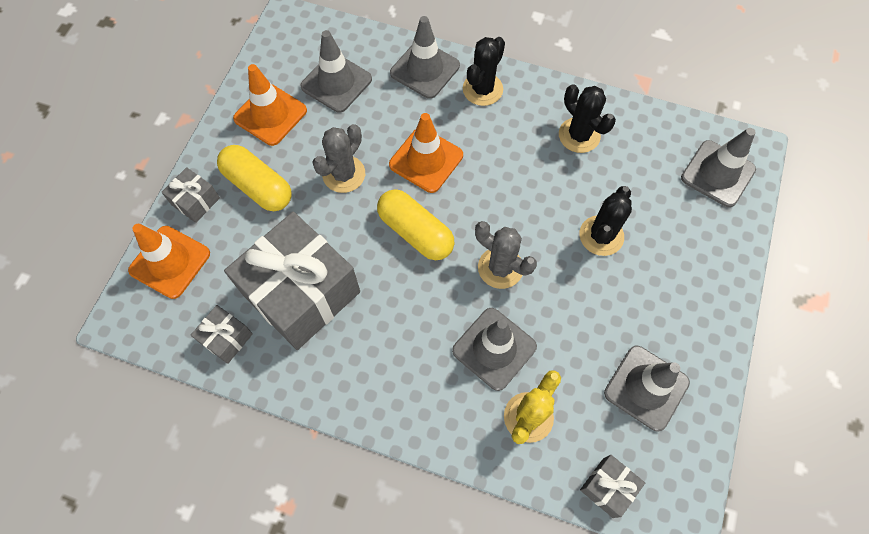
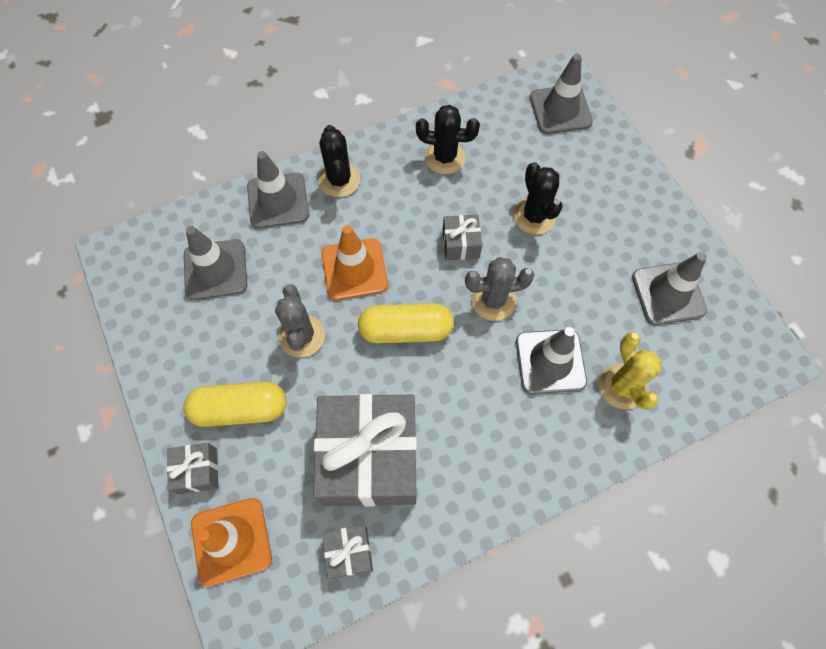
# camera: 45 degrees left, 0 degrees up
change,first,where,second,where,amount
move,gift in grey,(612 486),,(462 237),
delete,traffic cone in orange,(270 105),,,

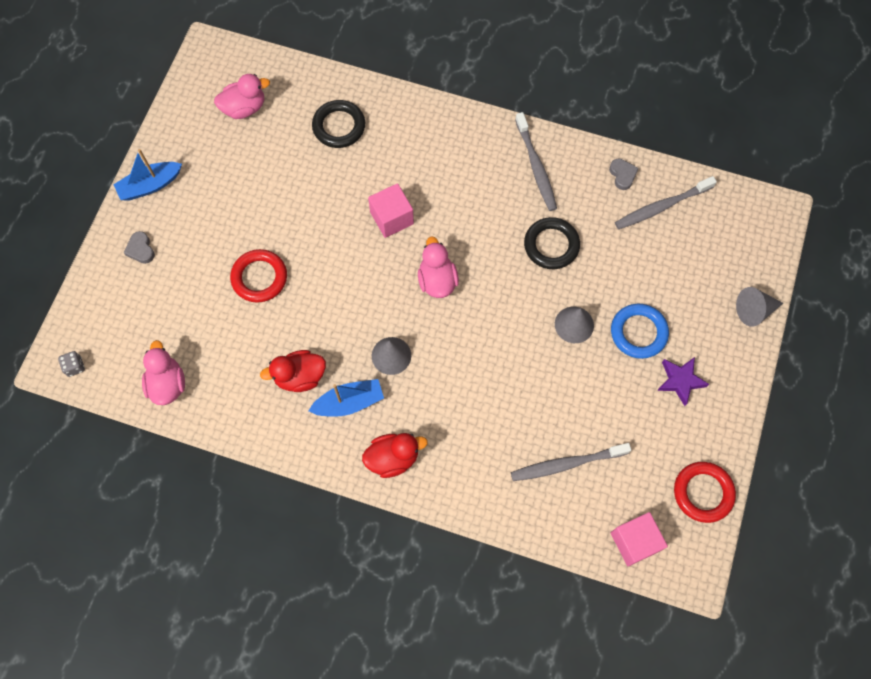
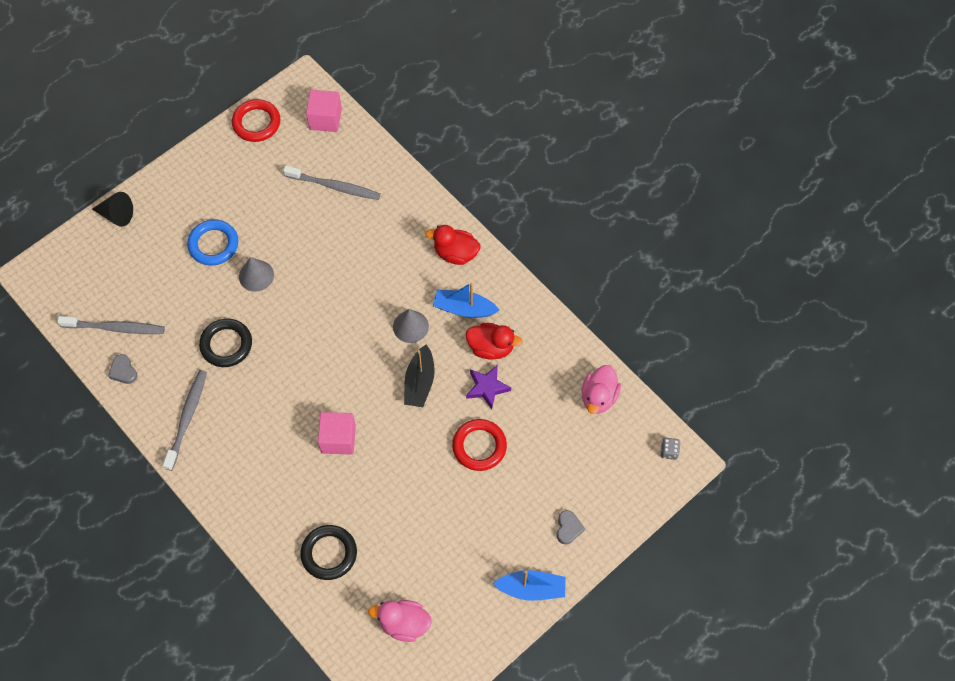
# camera: 150 degrees left, 5 degrees down
change,first,where,second,where,amount
recolor,cone in grey,(759 307),cone in black,(112 209),
rotate,heart in grey,(624 174),,(123 369),45 degrees counterclockwise
insert,,,boat in black,(419 376),
move,star in purple,(683 381),,(488 387),
delete,duck in pink,(438 267),,,

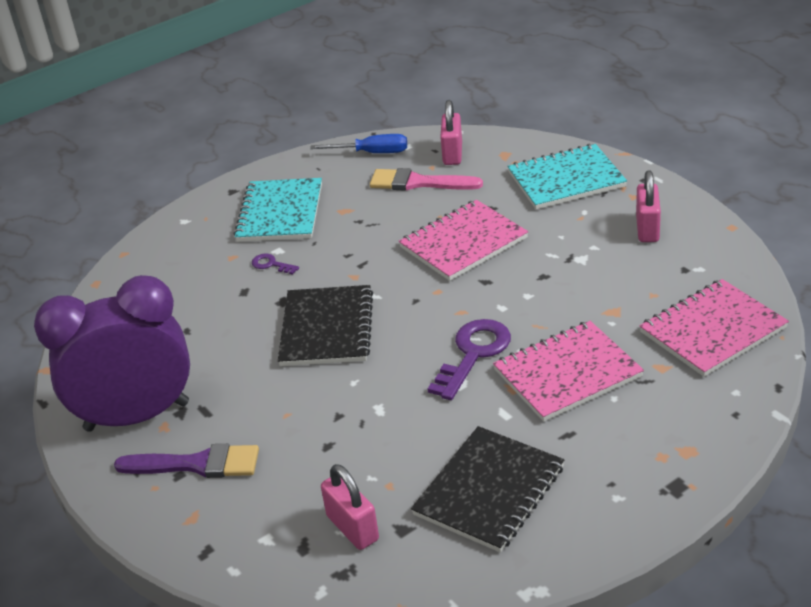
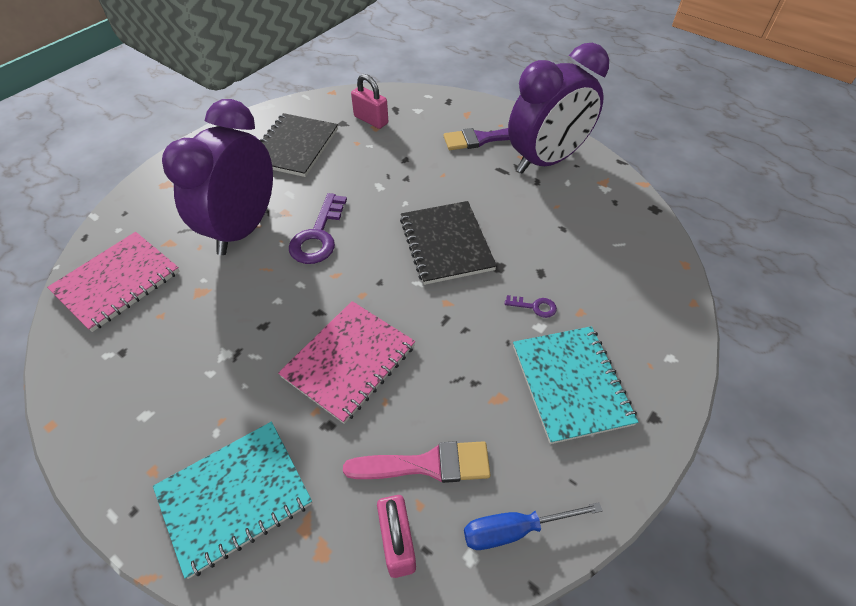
# camera: 160 degrees right, 15 degrees up
change,first,where,second,where,amount
replace,notebook in pink,(568 371),clock in purple,(217 177),
delete,padlock in pink,(648 206),,,

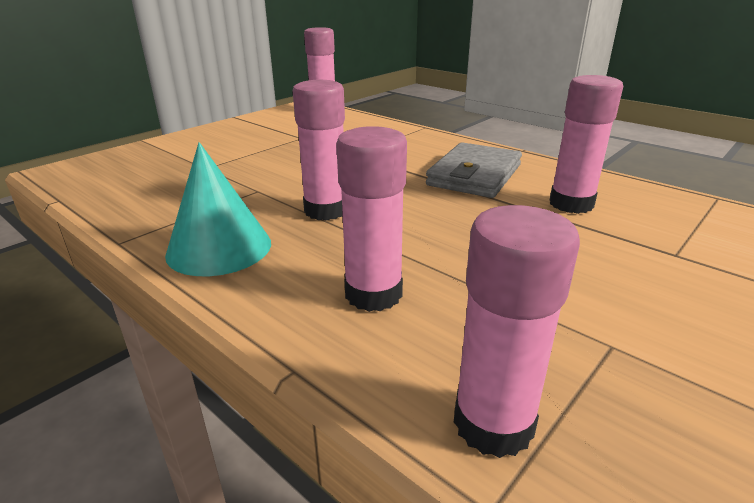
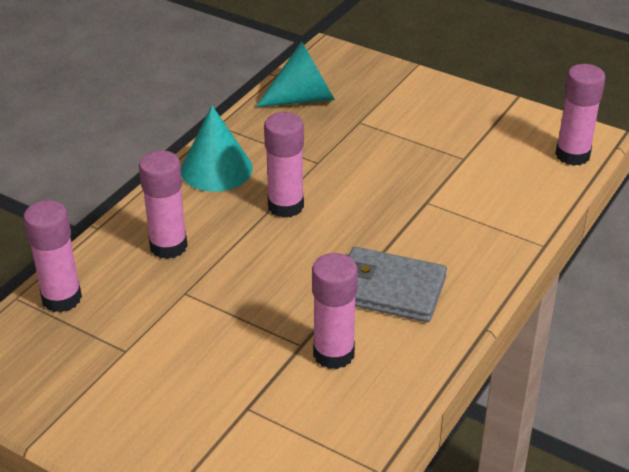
# camera: 80 degrees right, 10 degrees up
change,first,where,second,where,amount
insert,,,cone in turquoise,(295 74),

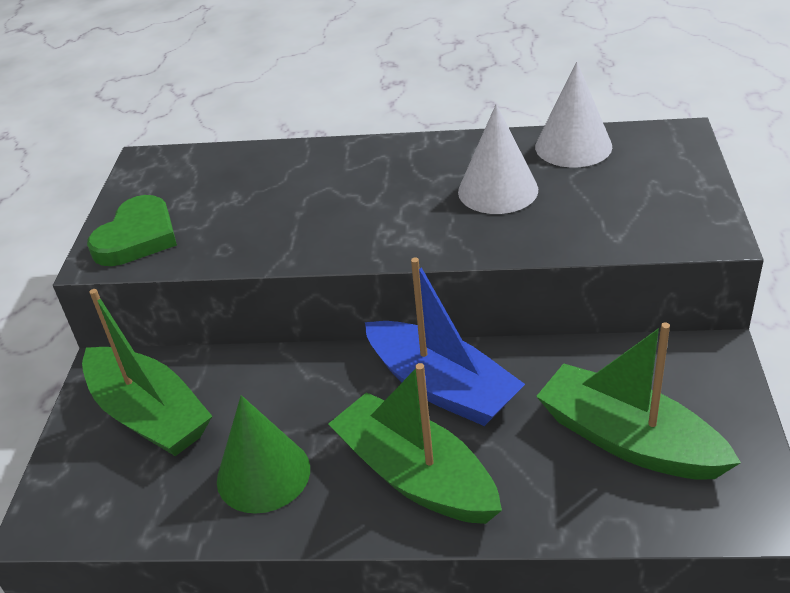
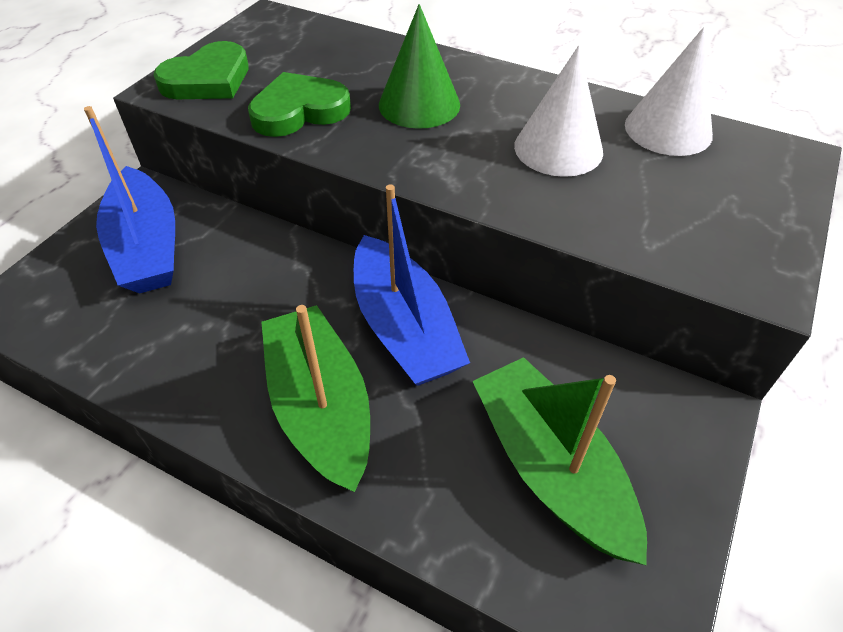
# camera: 20 degrees right, 10 degrees up
change,first,where,second,where,amount
recolor,boat in green,(147 372),boat in blue,(129 200),
insert,,,heart in green,(299 104),
move,cone in green,(263 454),,(419 66),

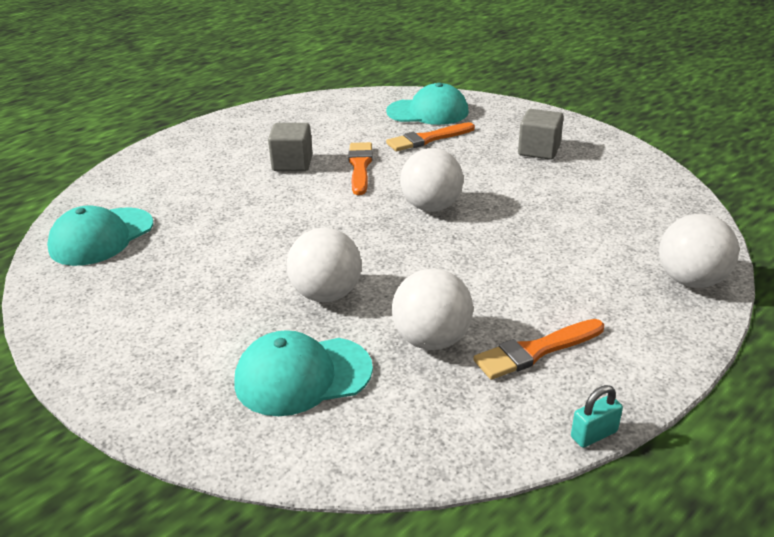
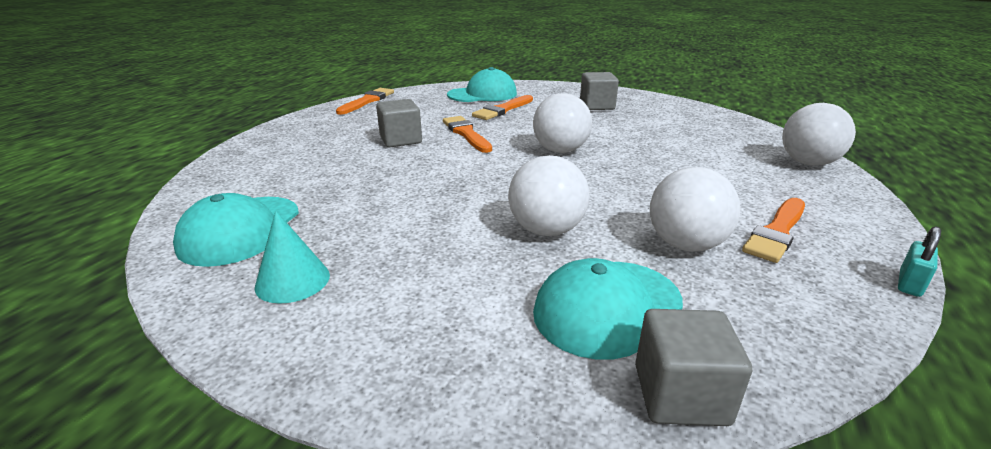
# camera: 25 degrees left, 5 degrees down
change,first,where,second,where,amount
insert,,,cone in turquoise,(292 257),
insert,,,brush in orange,(365 101),
insert,,,cube in grey,(693 367),

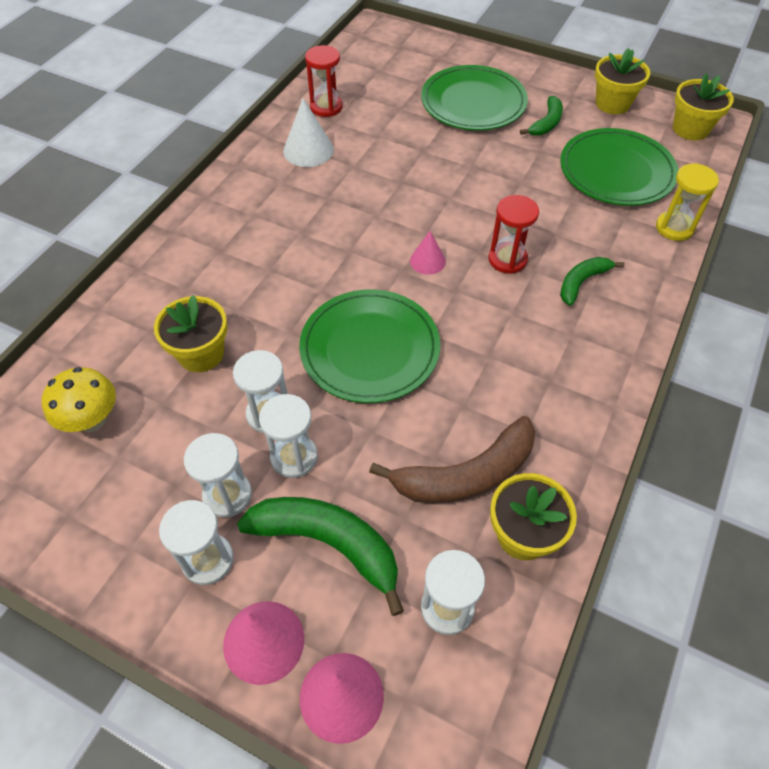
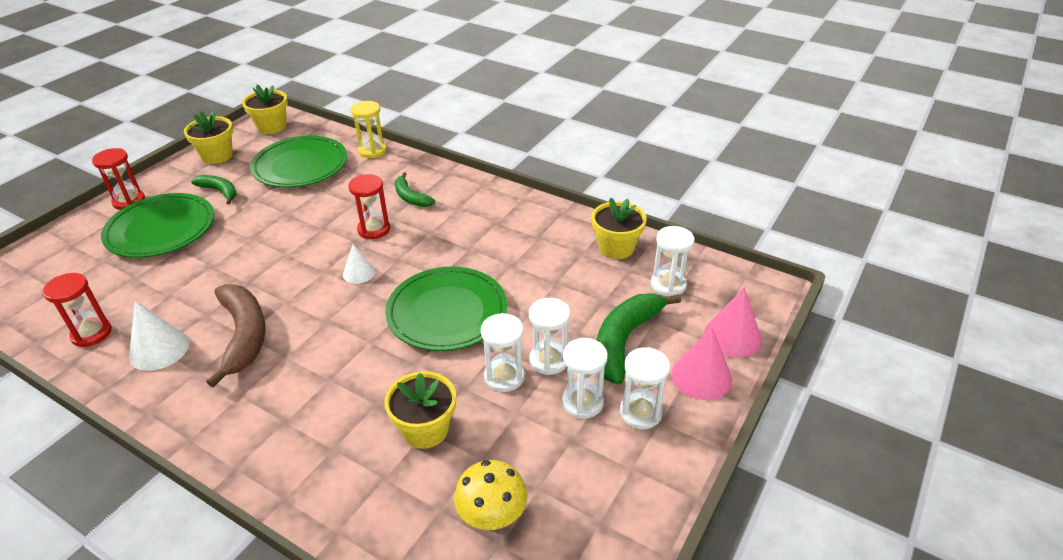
# camera: 85 degrees left, 15 degrees down
change,first,where,second,where,amount
insert,,,hourglass in red,(118 179),
move,banana in brown,(452 459),,(236 335),
recolor,cone in pink,(428 253),cone in white,(359 264),

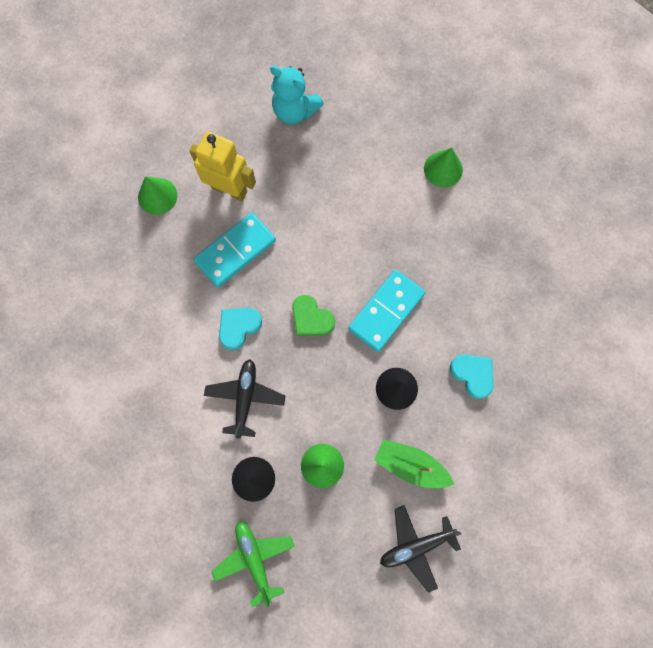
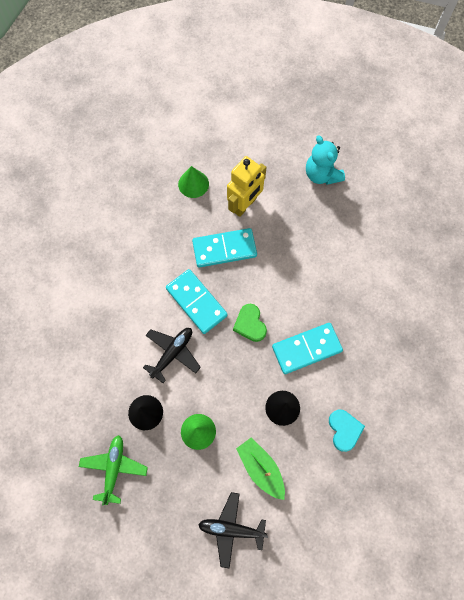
# camera: 30 degrees right, 5 degrees down
change,first,where,second,where,amount
replace,heart in turquoise,(240 329),domino in turquoise,(197 301),
rotate,robot in yellow,(222 166),,(246 186),75 degrees clockwise
delete,cone in green,(443 167),,,

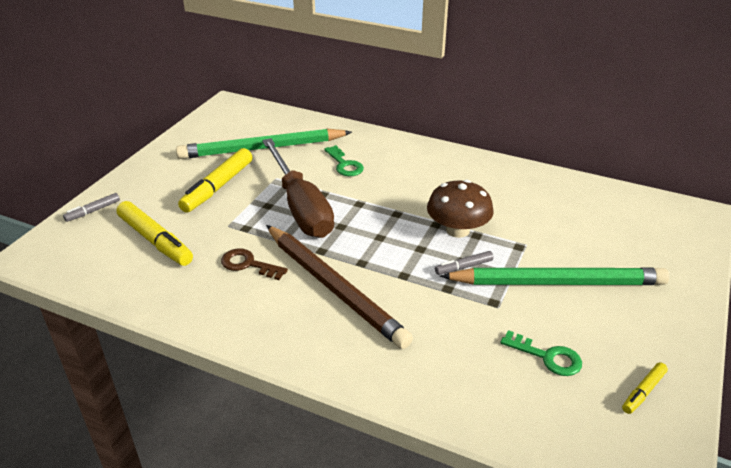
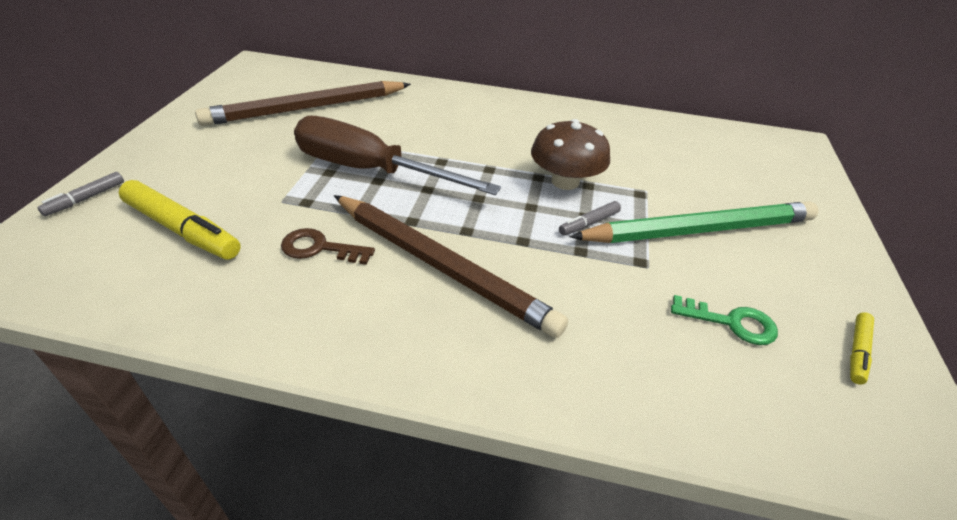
# camera: 15 degrees left, 5 degrees up
change,first,where,second,where,amount
recolor,pencil in green,(264 144),pencil in brown,(303 103),
rotate,screwdriver in brown,(298 188),,(397 155),150 degrees clockwise
delete,marker in yellow,(215 180),,,
delete,key in green,(344 160),,,

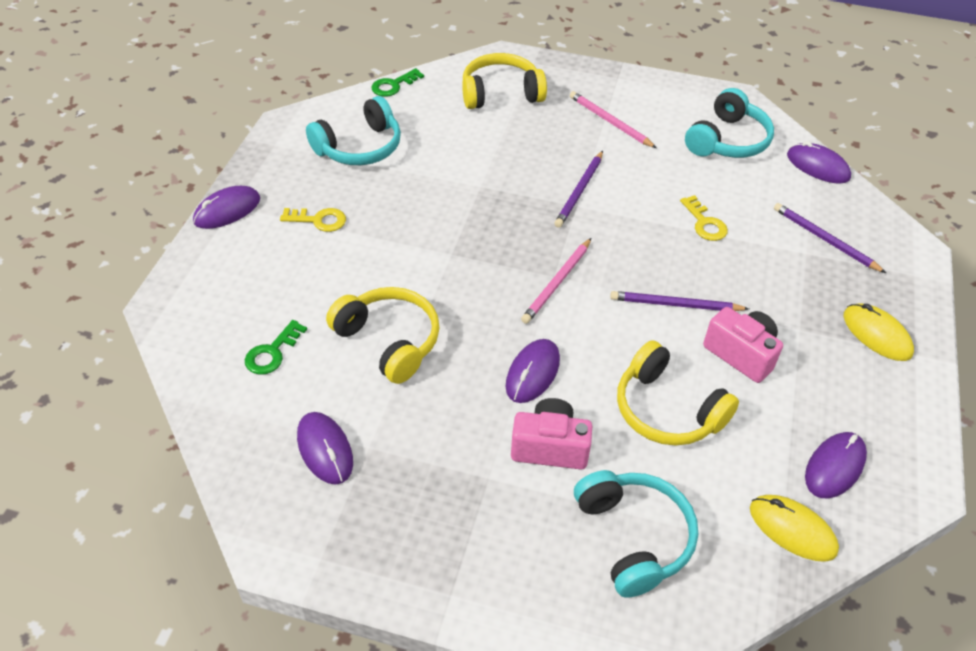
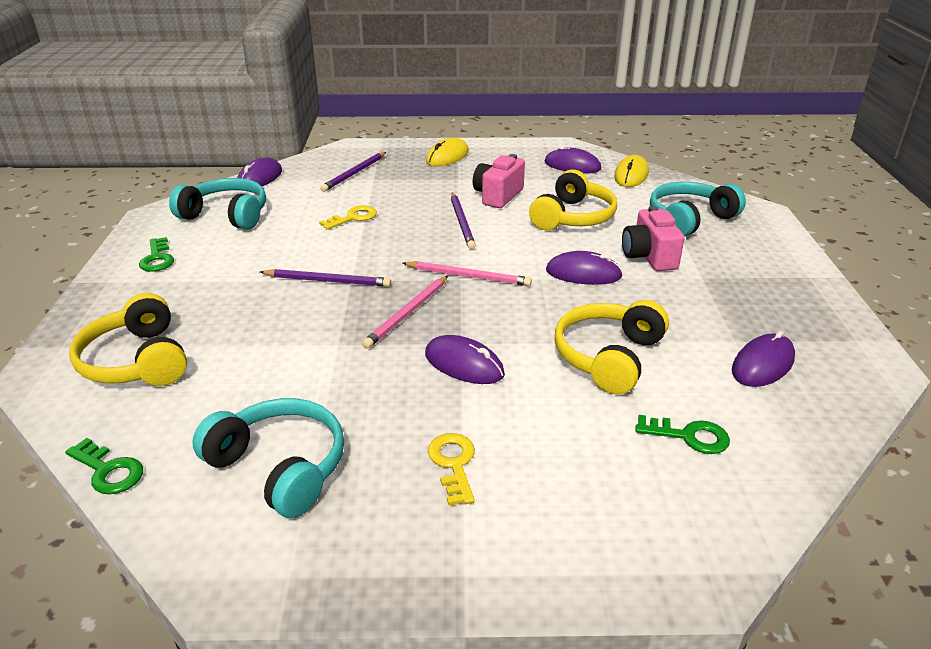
# camera: 105 degrees left, 15 degrees down
change,first,where,second,where,amount
insert,,,key in green,(156 254),
move,pencil in pink,(613 119),,(405 312),
move,mouse in purple,(226 207),,(465 359),

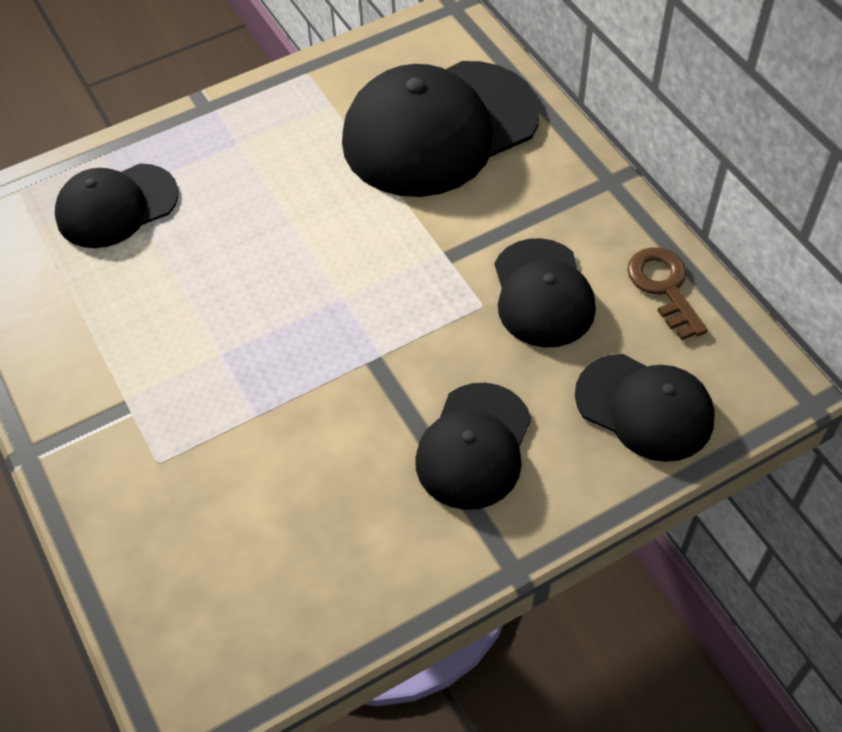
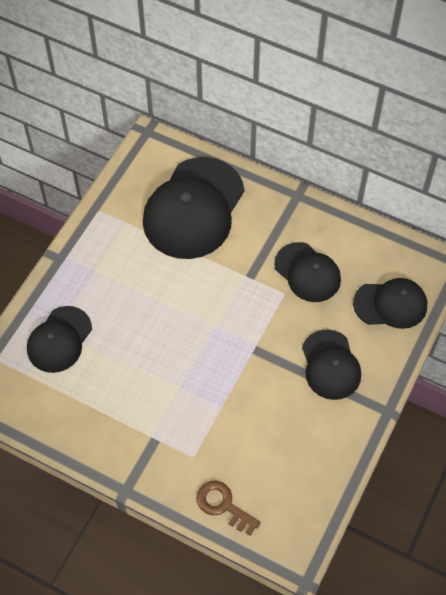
# camera: 35 degrees left, 5 degrees up
change,first,where,second,where,amount
move,key in brown,(667 293),,(229 508),

